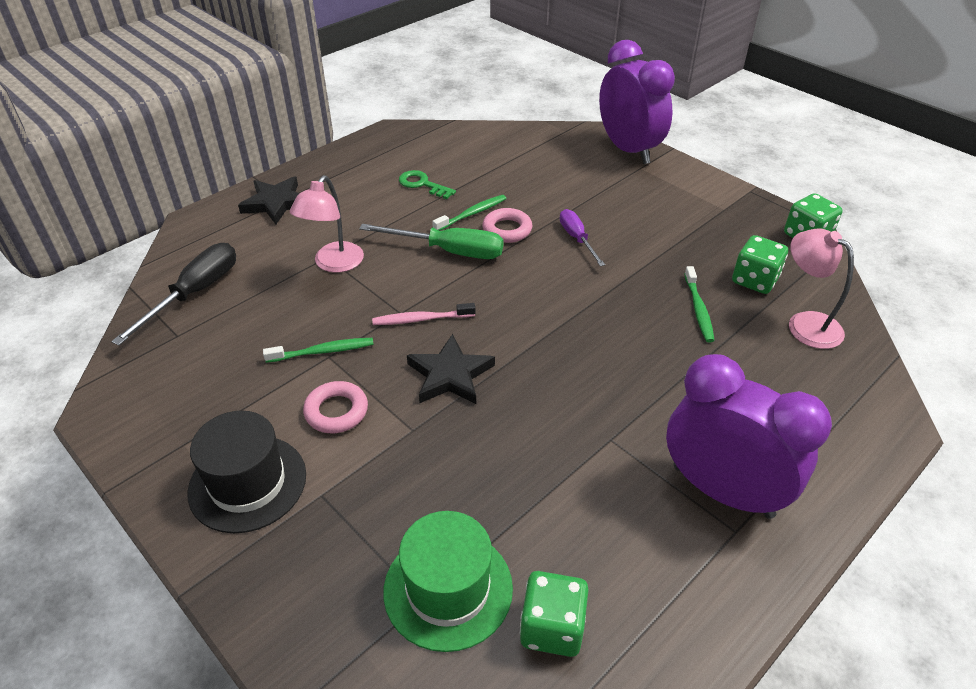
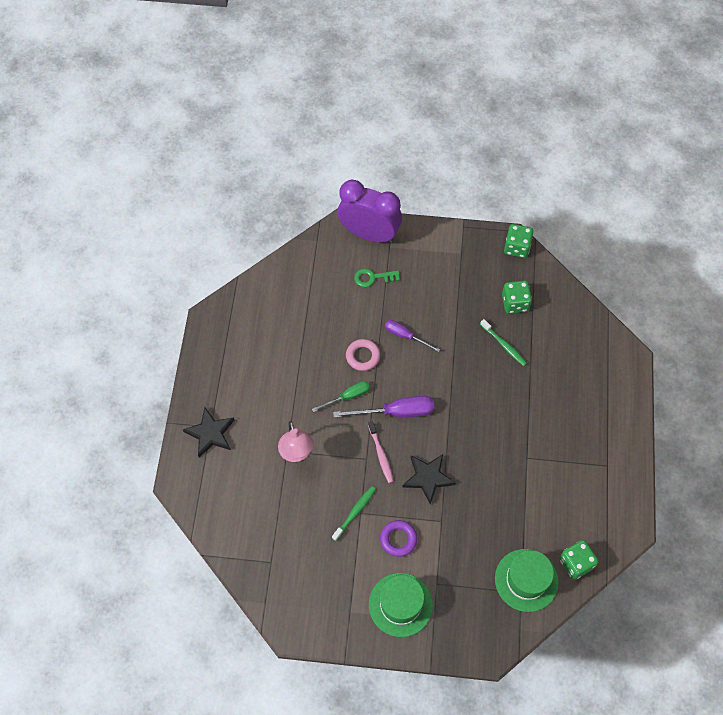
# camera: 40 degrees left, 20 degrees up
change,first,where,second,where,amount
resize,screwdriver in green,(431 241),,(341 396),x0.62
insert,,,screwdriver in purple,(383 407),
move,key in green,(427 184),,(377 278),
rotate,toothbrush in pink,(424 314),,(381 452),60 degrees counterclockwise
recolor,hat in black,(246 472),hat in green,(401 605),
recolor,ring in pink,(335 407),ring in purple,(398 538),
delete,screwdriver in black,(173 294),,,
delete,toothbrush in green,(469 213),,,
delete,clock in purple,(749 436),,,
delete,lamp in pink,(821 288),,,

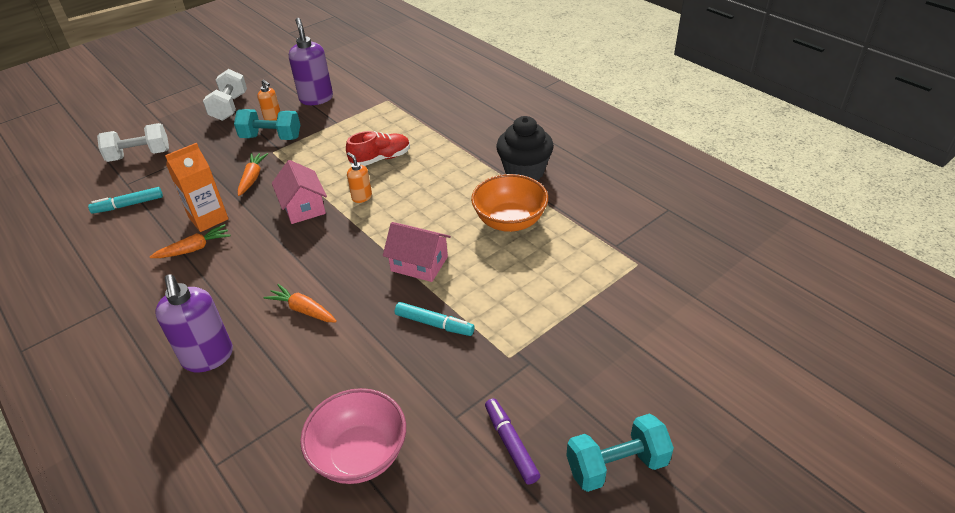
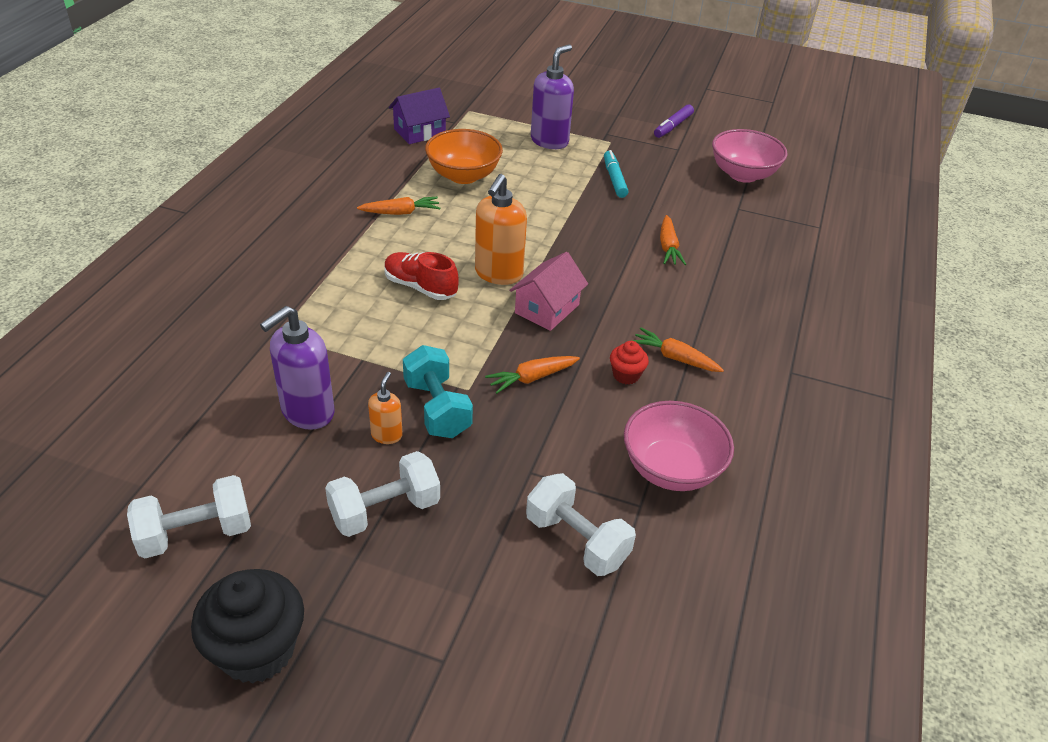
# camera: 125 degrees left, 0 degrees up
change,first,where,second,where,amount
insert,,,dumbbell in white,(189 517),
move,cupcake in black,(525 148),,(247 626),
insert,,,carrot in orange,(398 206),
insert,,,house in purple,(419 116),
resize,soap dispenser in orange,(359 177),,(501 229),x1.90
move,soap dispenser in purple,(194 323),,(552 96),
replace,carton in orange,(197 187),cupcake in red,(629 363),
replace,marker in turquoise,(125 200),bowl in pink,(679 446),
delete,house in pink,(417 252),,,
delete,dumbbell in turquoise,(620 453),,,

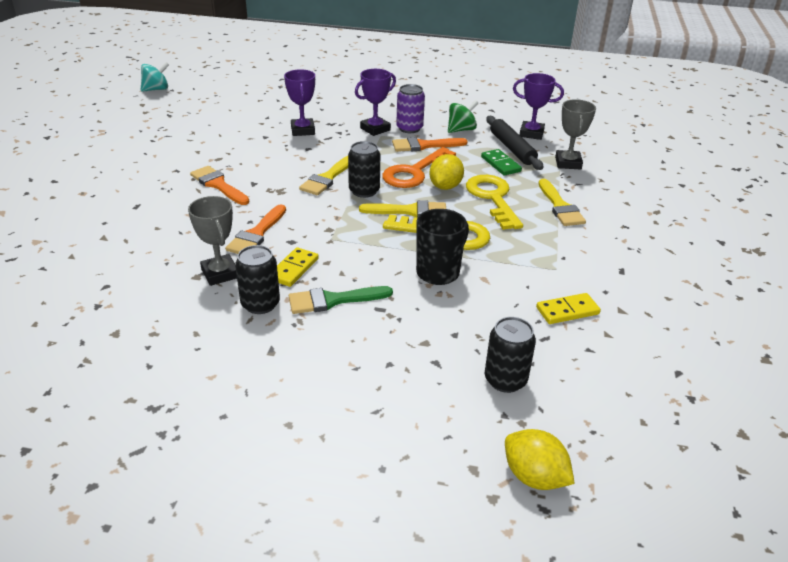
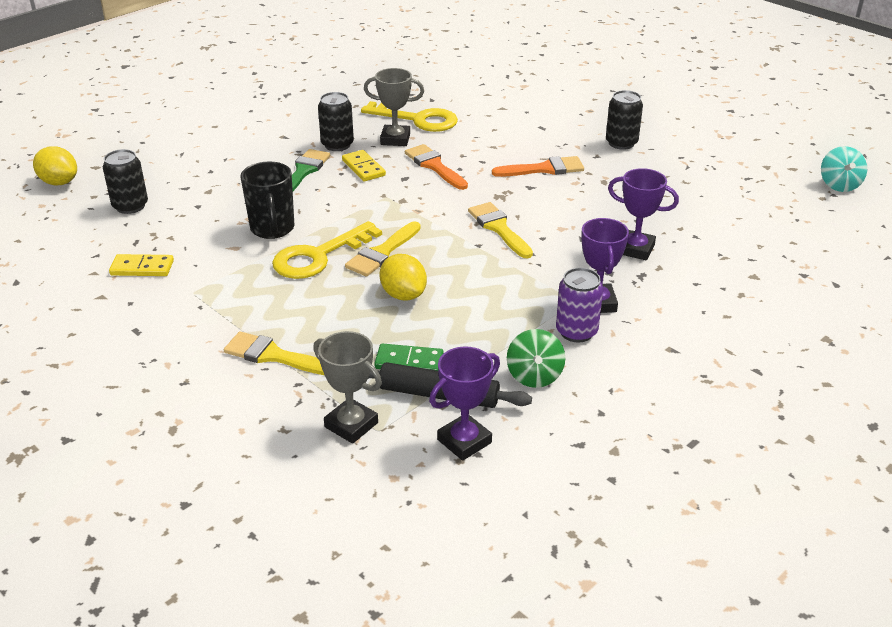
# camera: 125 degrees right, 0 degrees up
change,first,where,second,where,amount
rotate,lemon in yellow,(540 459),,(55 165),45 degrees clockwise
rotate,domino in yellow,(568 308),,(141 265),75 degrees clockwise
move,key in yellow,(494 202),,(409 116),
move,can in black,(364 169),,(624 120),
delete,key in orange,(419 167),,,
delete,brush in orange,(430 144),,,

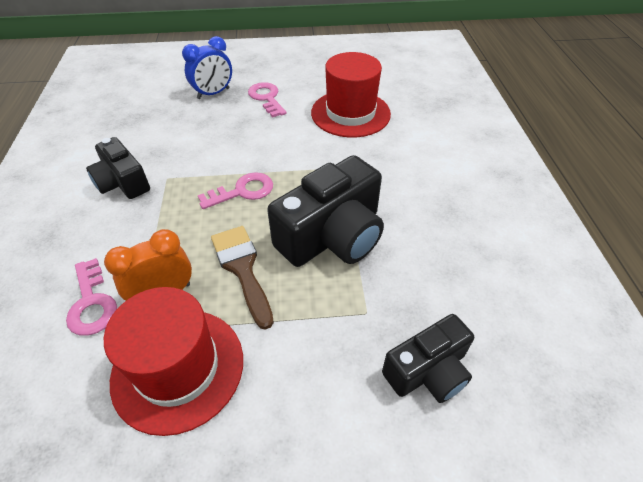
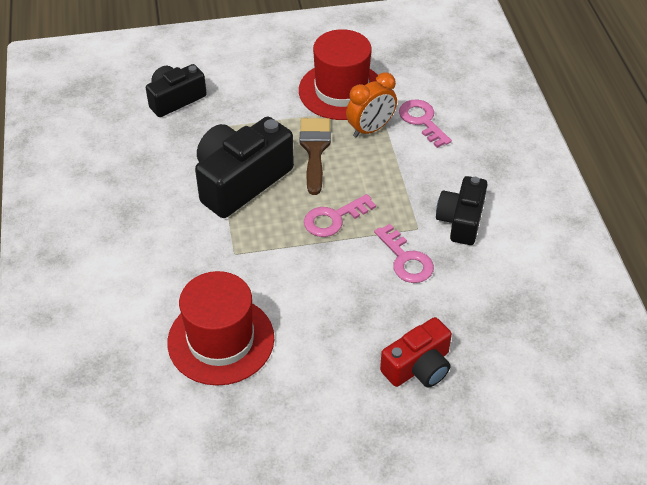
# camera: 175 degrees right, 0 degrees up
change,first,where,second,where,amount
rotate,brush in brown,(242 278),,(315 156),150 degrees counterclockwise
move,key in pink,(267 100),,(404 253),
replace,clock in blue,(207 67),camera in red,(416 352),
rotate,camera in black,(118 168),,(462 210),120 degrees counterclockwise

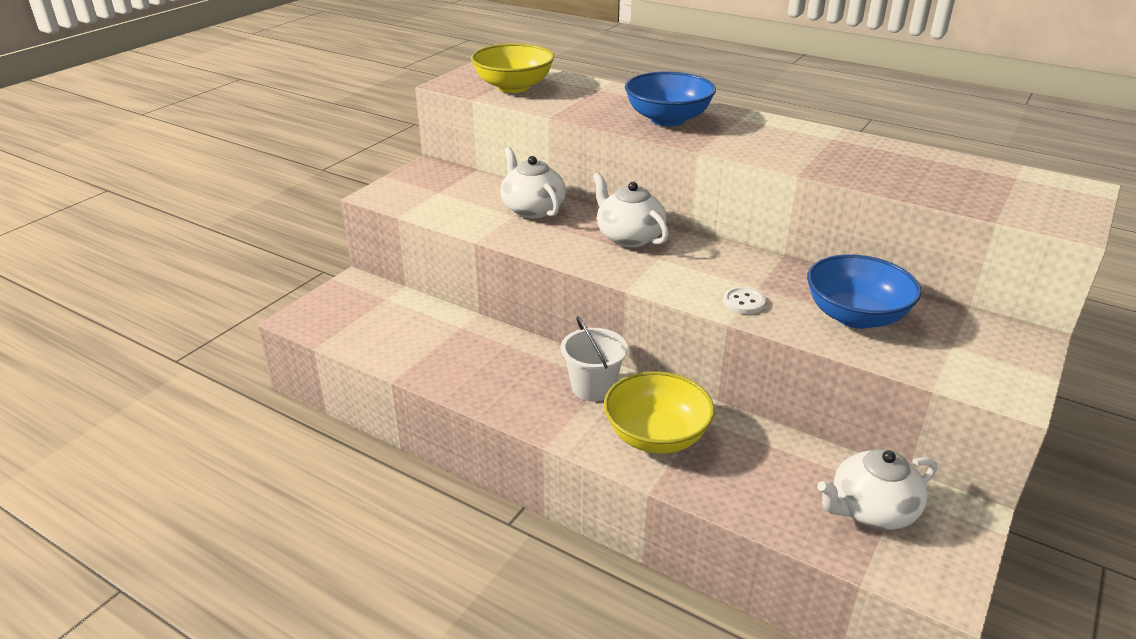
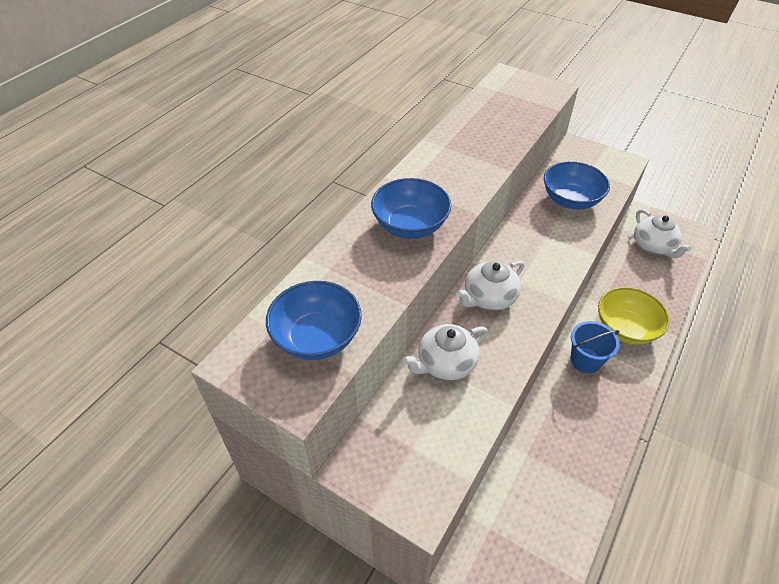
# camera: 90 degrees left, 15 degrees up
change,first,where,second,where,amount
recolor,bowl in yellow,(512 68),bowl in blue,(314 320),
recolor,bucket in white,(594 358),bucket in blue,(595 347),
delete,button in white,(744 300),,,

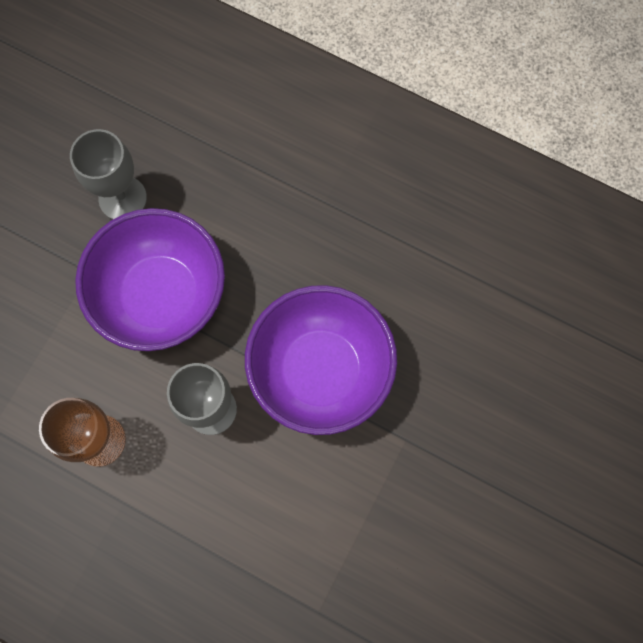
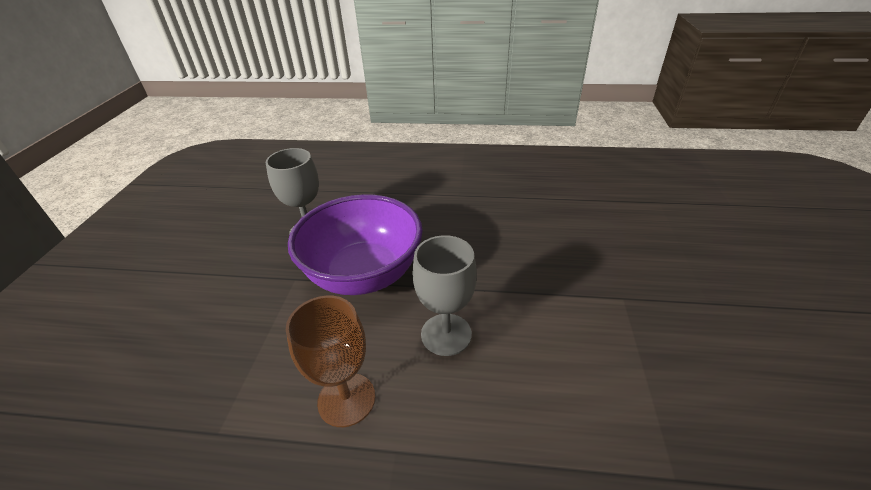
# camera: 20 degrees left, 35 degrees down
change,first,where,second,where,amount
delete,bowl in purple,(321 360),,,

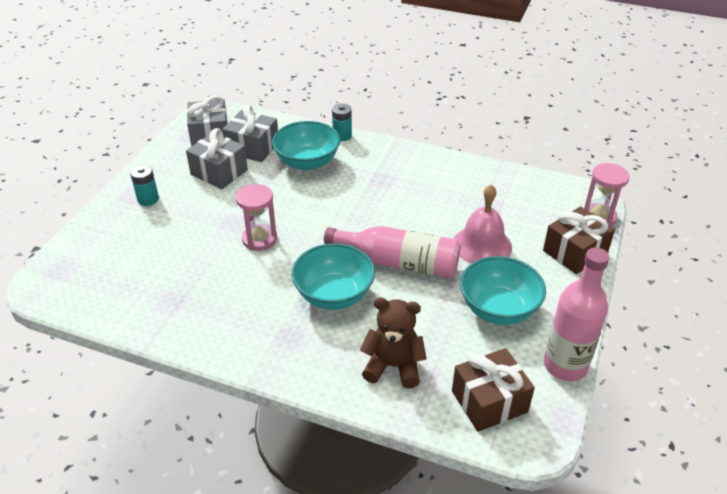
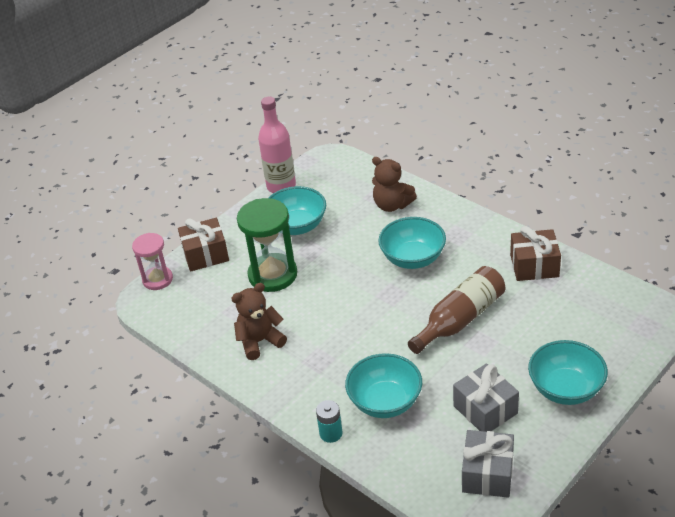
# camera: 155 degrees left, 0 degrees up
change,first,where,second,where,amount
insert,,,teddy bear in brown,(259 321),
replace,bell in pink,(483 223),hourglass in green,(267 245),
replace,hourglass in pink,(256 217),bottle in brown,(456 310),
move,gift in brown,(493 390),,(535 253),
replace,battery in turquoise,(144 185),bowl in turquoise,(568 372),
delete,gift in grey,(250 133),,,
delete,bottle in pink,(392 252),,,

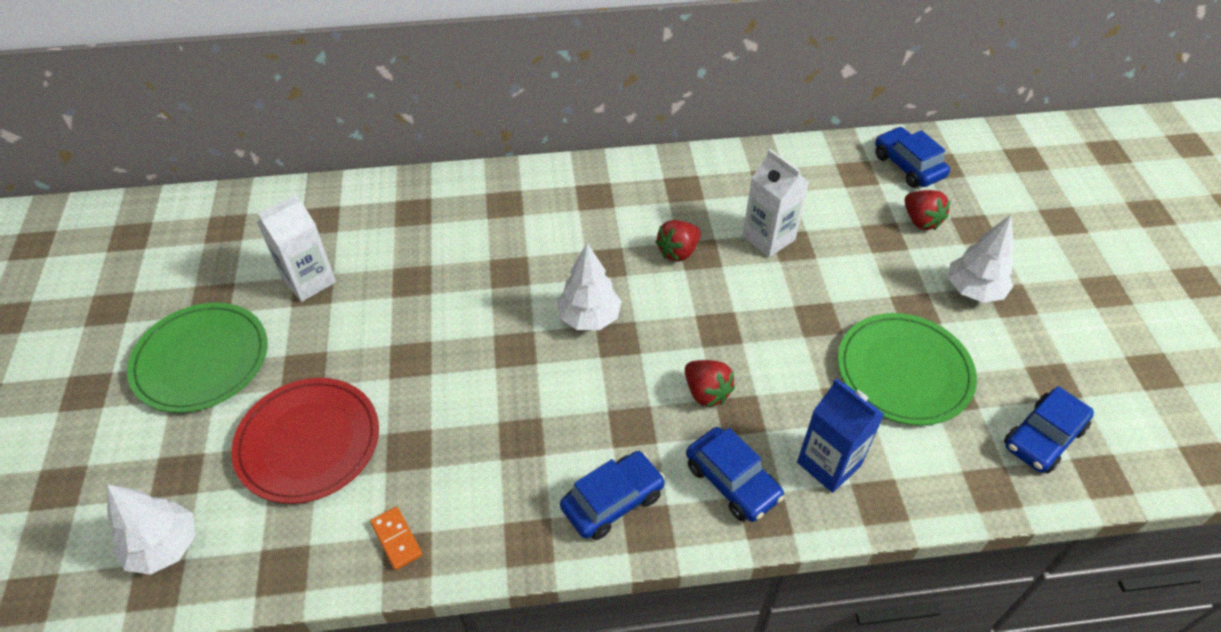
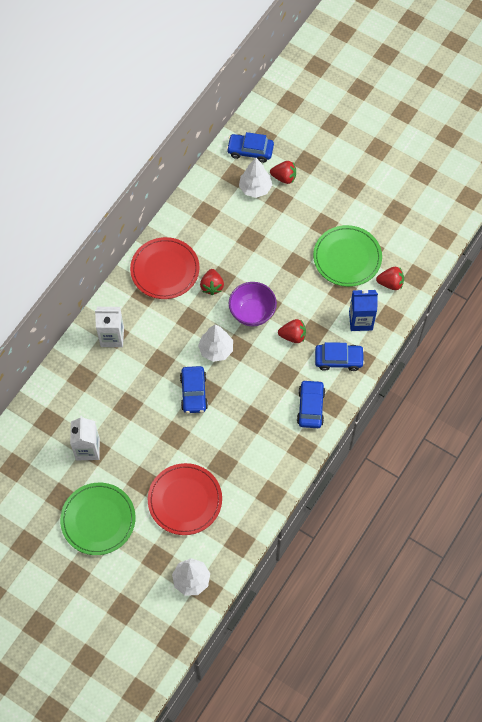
# camera: 50 degrees left, 15 degrees up
change,first,where,second,where,amount
move,carton in white,(775 203),,(109 327),
insert,,,plate in red,(164 268),
move,car in blue,(1049 429),,(194 389),
insert,,,bowl in purple,(253 304),
move,tree in white,(981 259),,(255 178),
insert,,,strawberry in red,(390 278),
delete,domino in orange,(396 538),,,

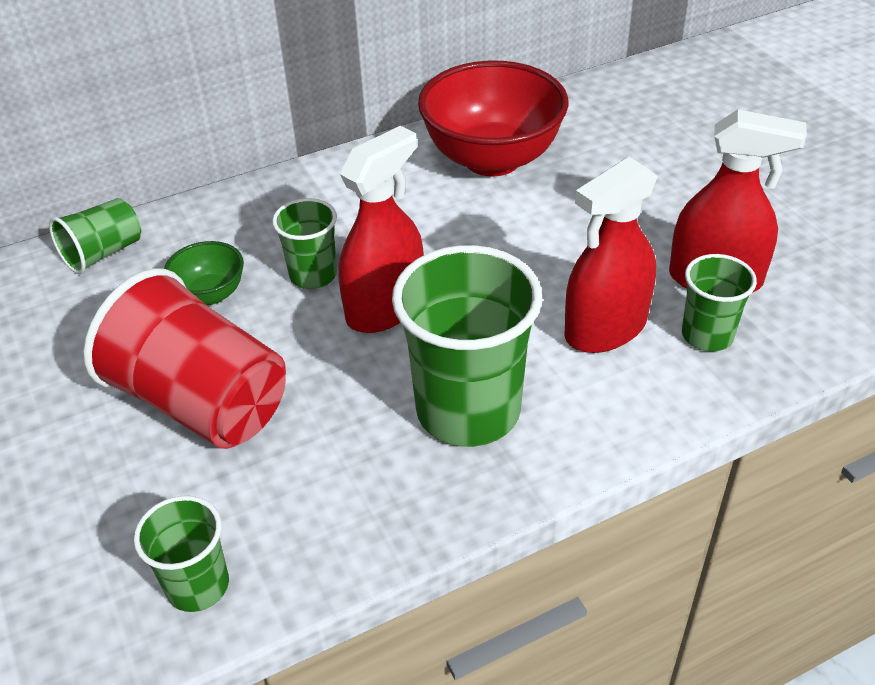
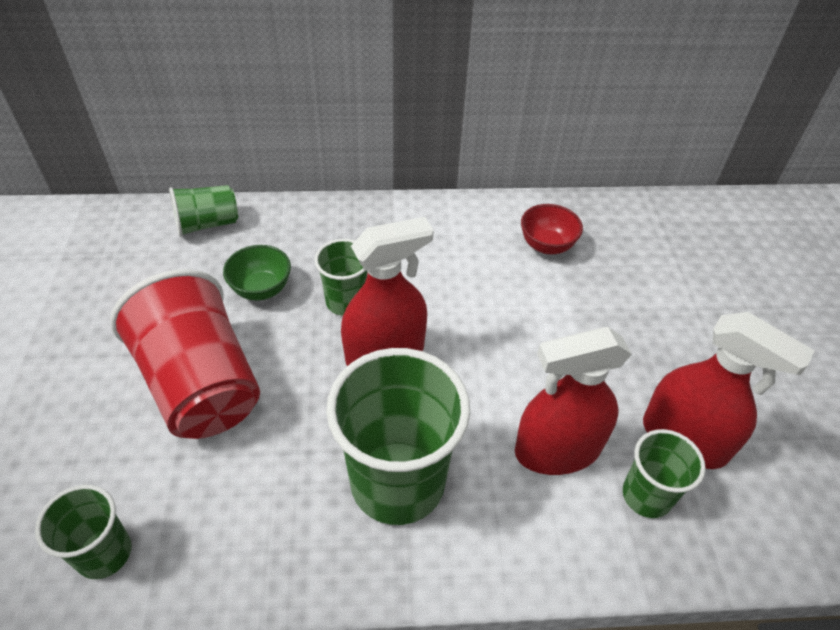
# camera: 20 degrees right, 5 degrees up
change,first,where,second,where,amount
resize,bowl in red,(493 118),,(552 229),x0.47

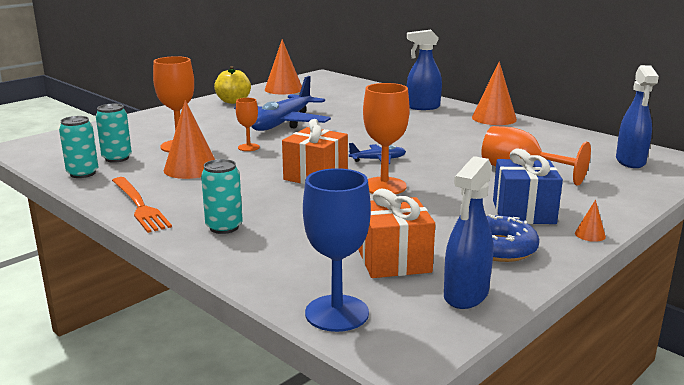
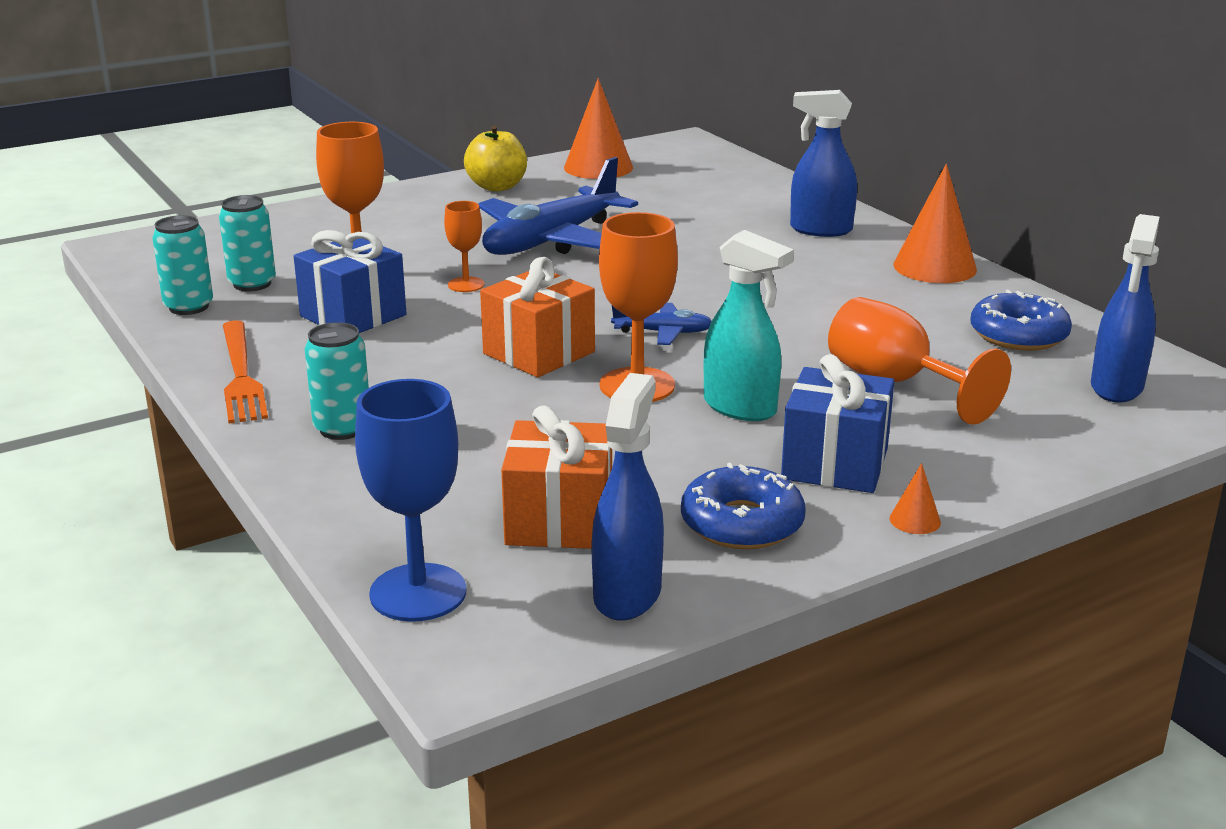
# camera: 15 degrees right, 5 degrees up
change,first,where,second,where,amount
replace,cone in orange,(189 139),gift in blue,(350 281),
rotate,spray bottle in blue,(468 232),,(627 497),150 degrees clockwise
insert,,,spray bottle in turquoise,(749 325),
insert,,,donut in blue,(1021 320),

